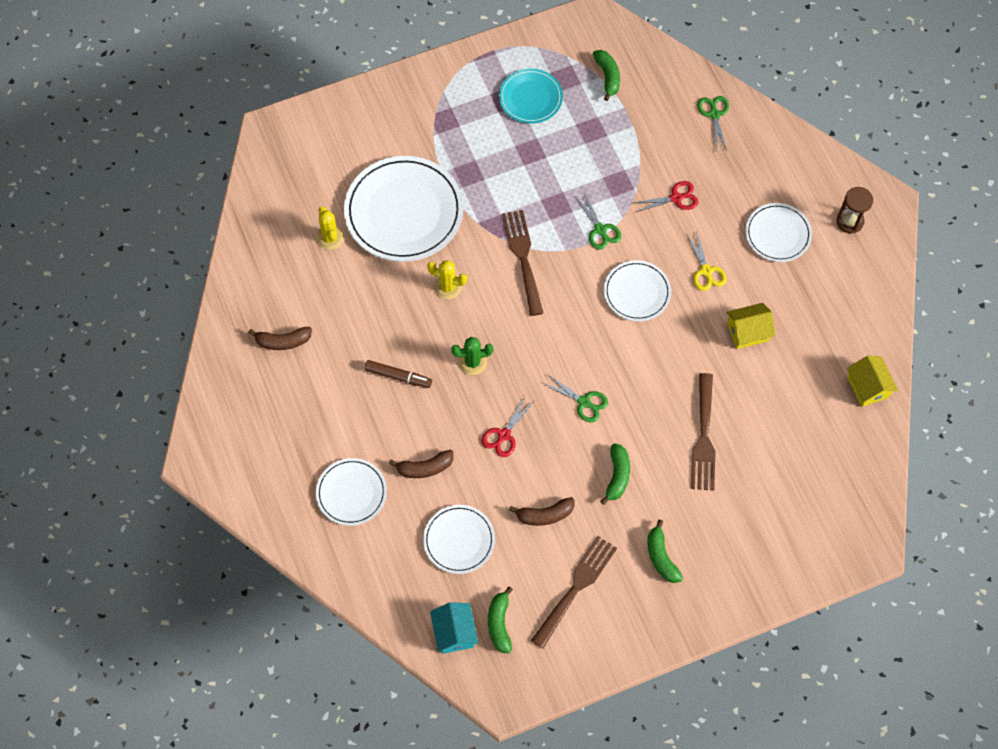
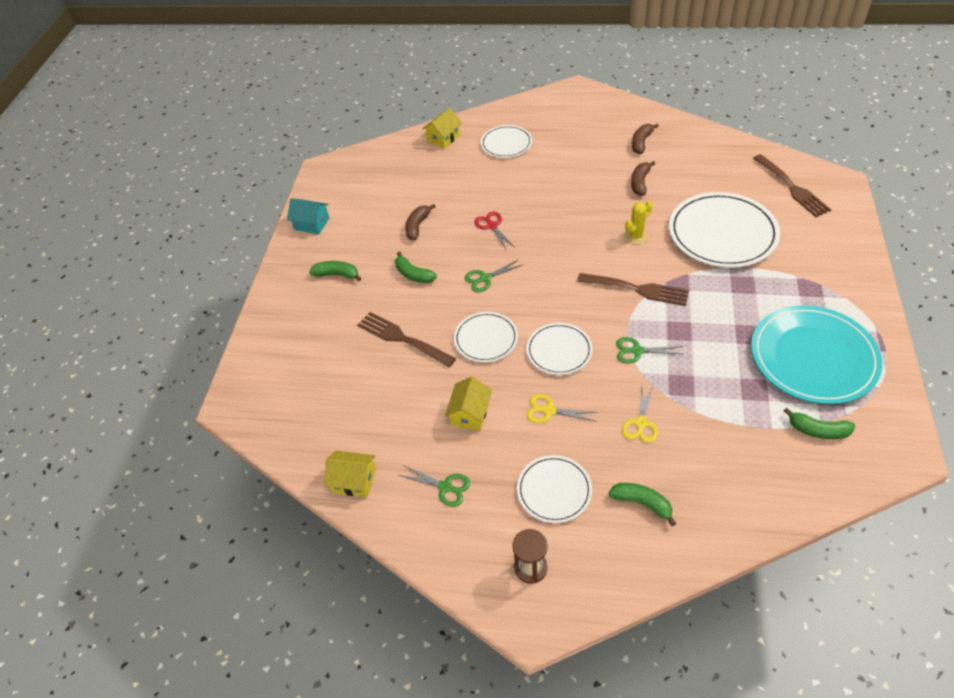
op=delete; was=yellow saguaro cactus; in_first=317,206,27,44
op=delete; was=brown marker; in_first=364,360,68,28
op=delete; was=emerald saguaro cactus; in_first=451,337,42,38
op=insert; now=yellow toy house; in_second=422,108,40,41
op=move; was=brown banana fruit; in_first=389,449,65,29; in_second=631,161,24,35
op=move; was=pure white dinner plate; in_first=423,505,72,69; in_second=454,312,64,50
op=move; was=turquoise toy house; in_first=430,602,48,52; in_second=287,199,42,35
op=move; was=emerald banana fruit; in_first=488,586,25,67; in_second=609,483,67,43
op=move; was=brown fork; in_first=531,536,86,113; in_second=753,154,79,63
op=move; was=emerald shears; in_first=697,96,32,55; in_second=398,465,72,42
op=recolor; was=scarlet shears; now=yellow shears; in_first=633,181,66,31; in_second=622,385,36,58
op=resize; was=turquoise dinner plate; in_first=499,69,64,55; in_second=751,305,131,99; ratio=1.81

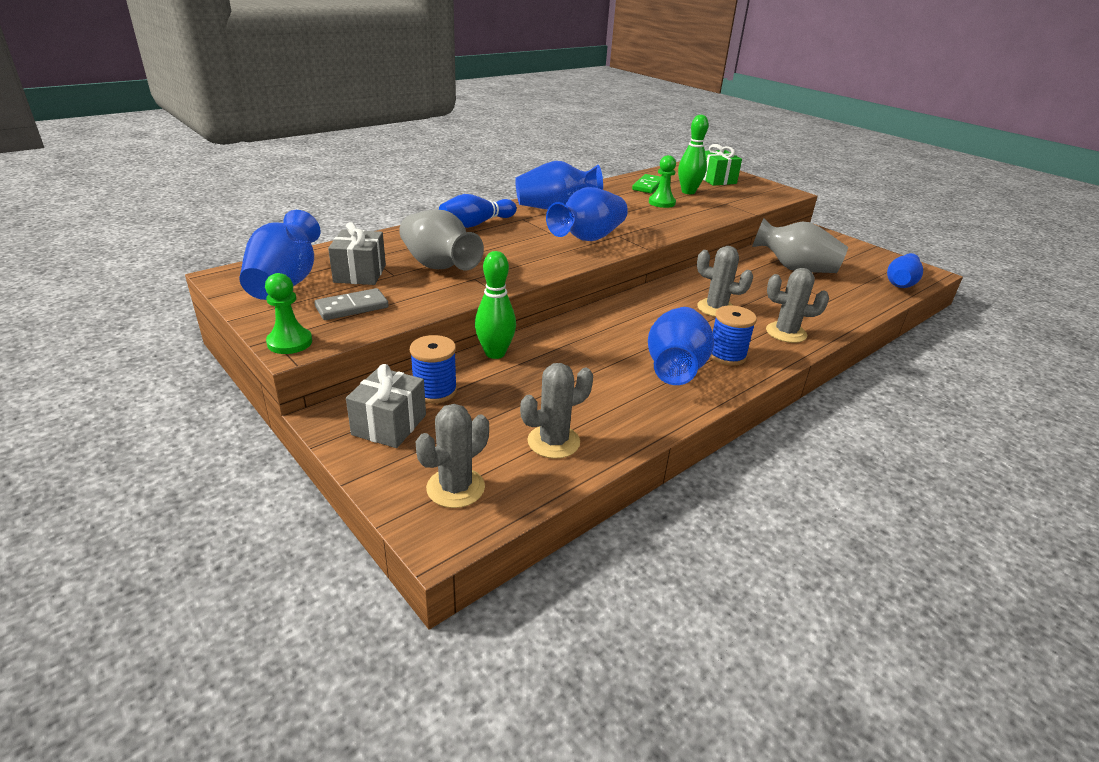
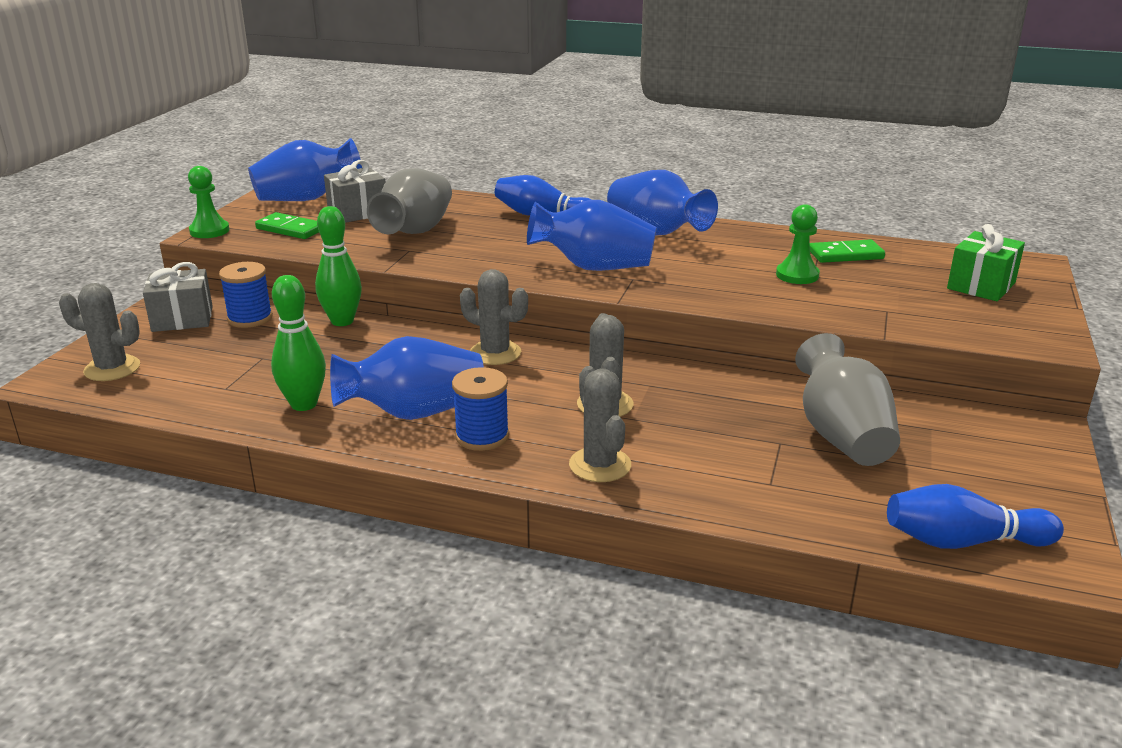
op=move; was=gray saguaro cactus; in_first=520,363,73,96; in_second=460,269,68,96
op=move; was=emerald tenpin; in_first=678,115,31,79; in_second=271,275,55,136
op=recolor; was=gray domino; now=emerald domino; in_first=314,288,75,32; in_second=255,212,64,27

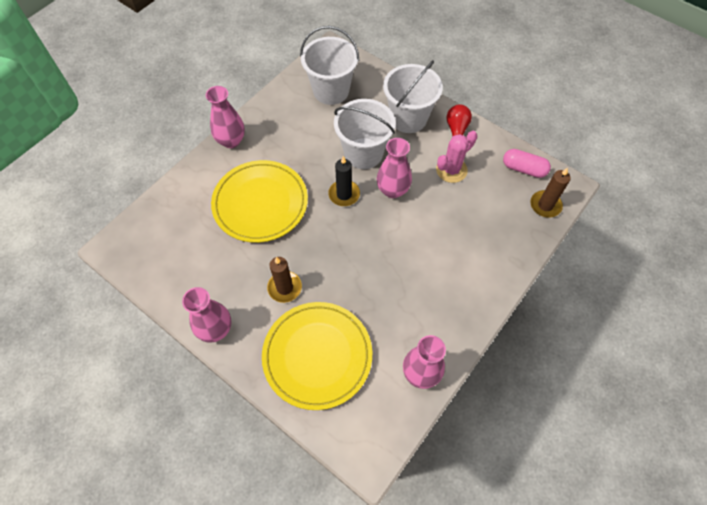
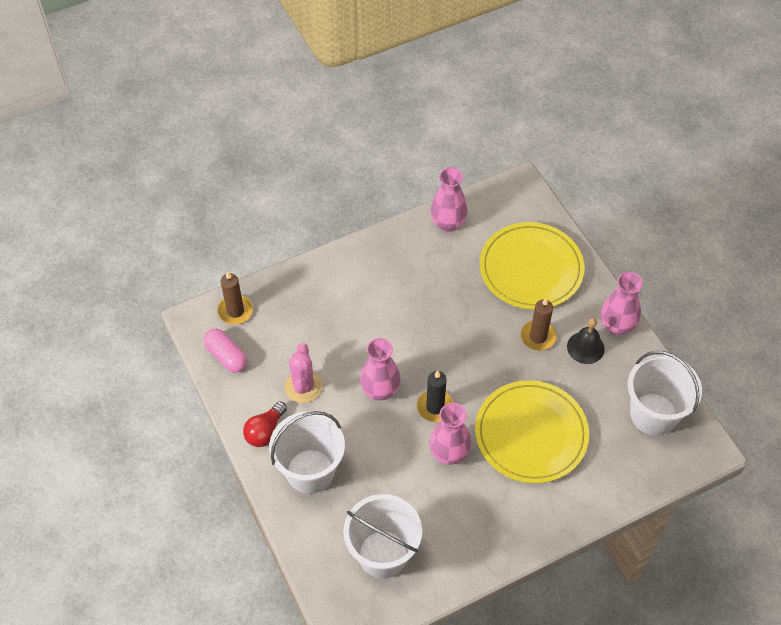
op=insert; now=black bell; in_second=567,318,38,46
op=move; was=rosy vase; in_first=206,86,39,62; in_second=429,403,43,62
op=move; was=pure white sand bucket; in_first=334,99,62,70; in_second=628,351,74,85
op=rotate; was=rosy saguaro cactus; in_first=436,131,41,52; in_second=285,343,37,60; clockwise=-75

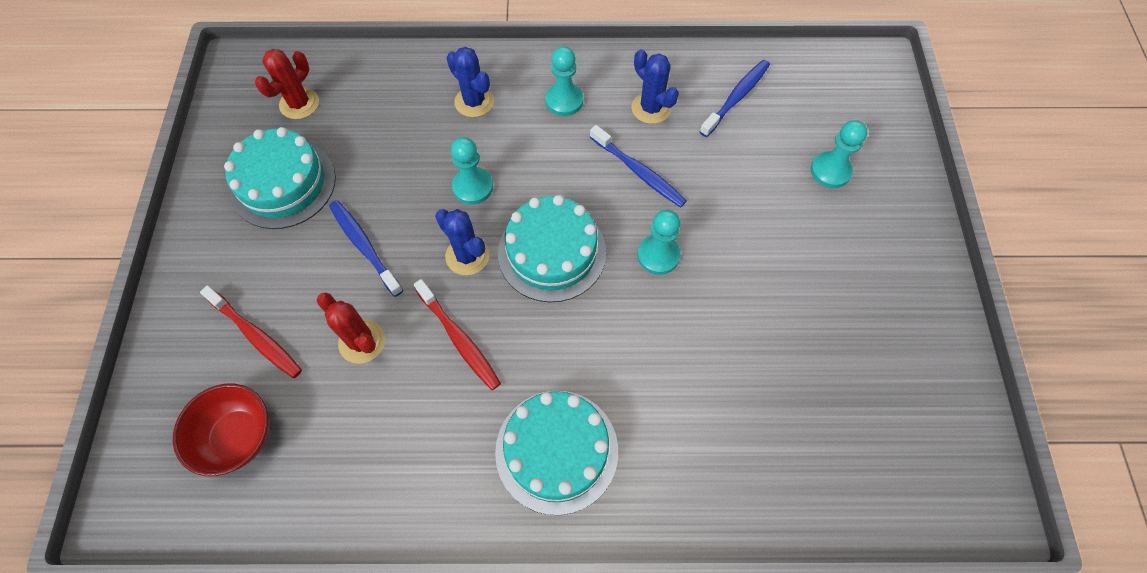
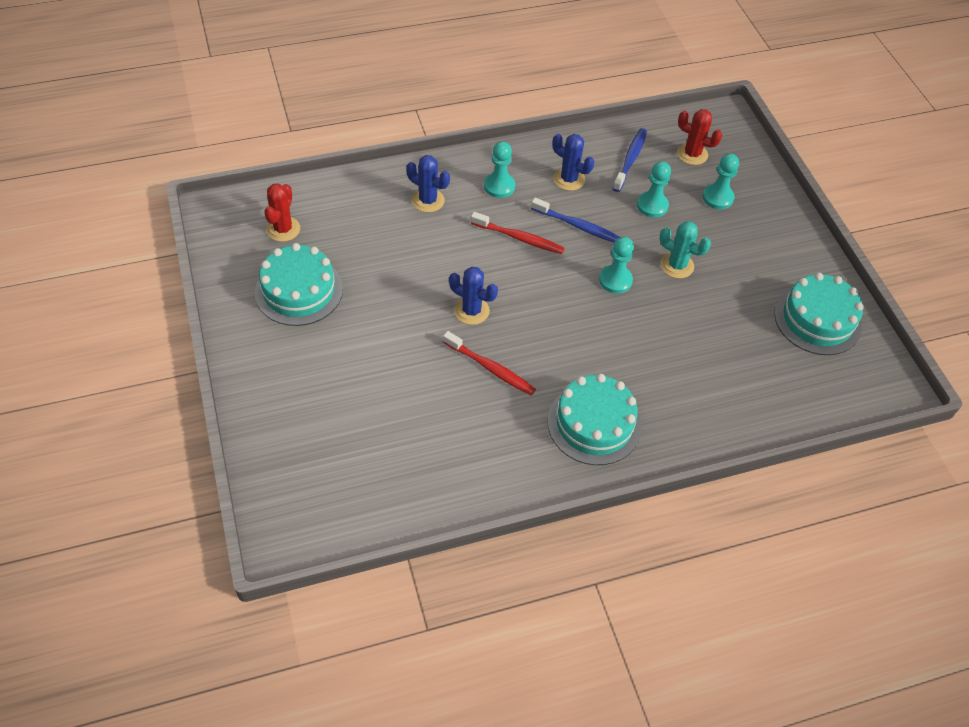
op=delete; was=scarlet serving bowl; in_first=173,384,96,92
op=delete; was=royal blue dental brush; in_first=329,200,74,97
op=insert; now=turquoise saguaro cactus; in_second=660,221,51,58
op=move; was=scarlet dental brush; in_first=200,285,102,93; in_second=471,212,94,42
op=move; was=scarlet saguaro cactus; in_first=317,292,68,72; in_second=677,109,45,56
op=move; was=turquoise chess pawn; in_first=451,137,42,67; in_second=637,161,34,57
op=move; was=turquoise gateau; in_first=498,195,108,107; in_second=774,272,90,83

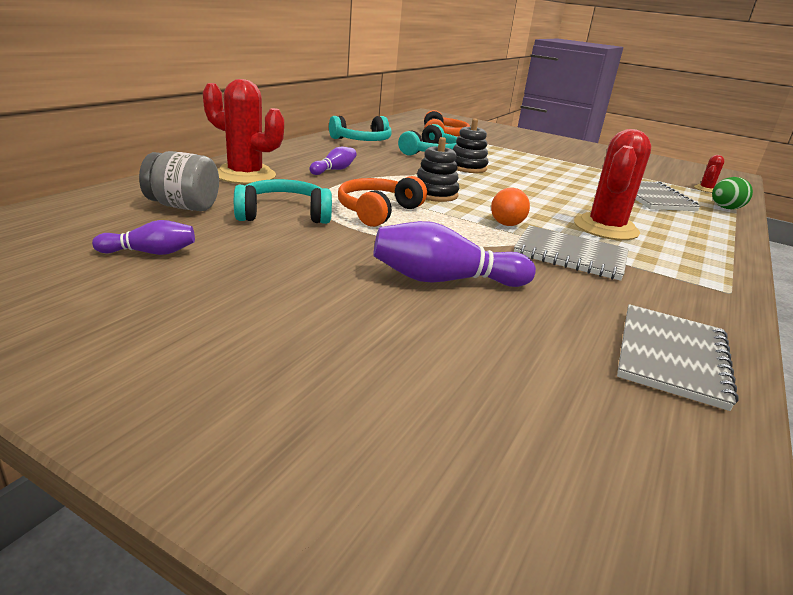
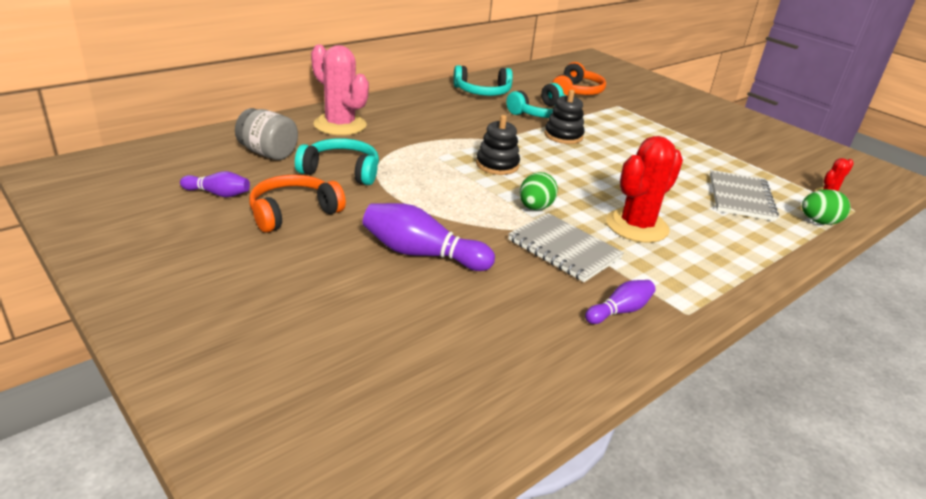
op=delete; was=gray notepad; in_first=617,304,122,107
op=move; was=royal purple tenpin; in_first=309,147,48,28; in_second=585,280,71,44
op=move; was=orange-coloured over-ear headphones; in_first=338,176,89,51; in_second=249,175,97,58
op=replace; was=orange-coloured ball; now=emerald toy egg; in_first=491,188,39,38; in_second=520,172,38,38
op=recolor; was=scarlet saguaro cactus; now=rosy saguaro cactus; in_first=203,79,81,105; in_second=311,45,58,91

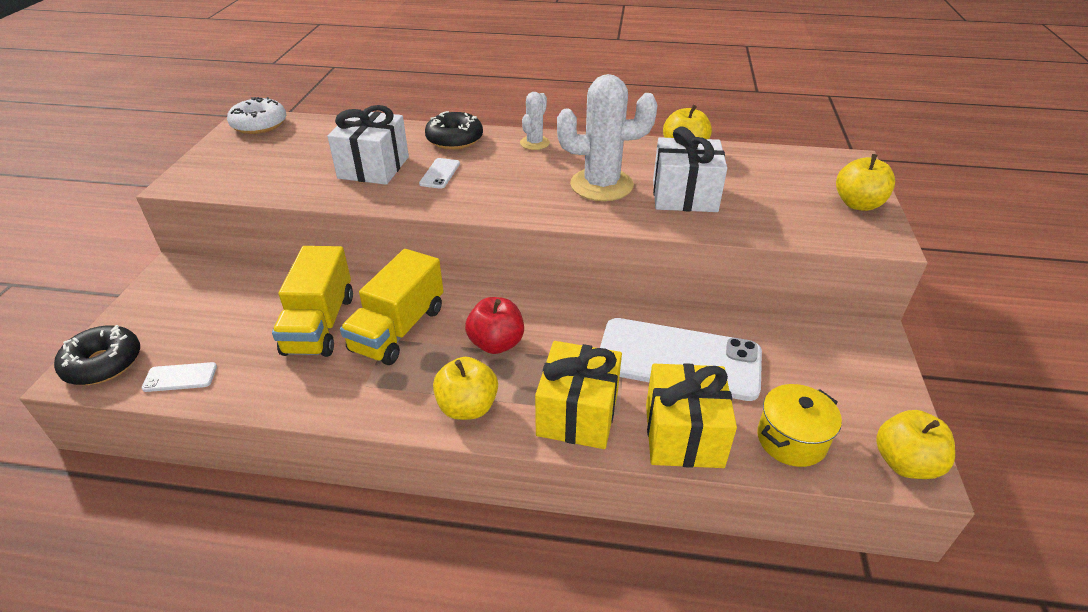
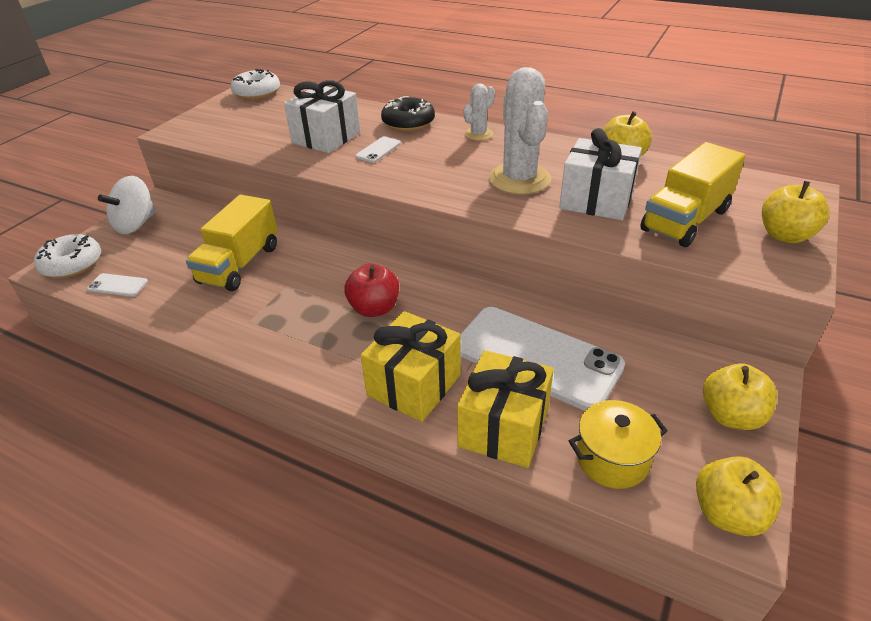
op=insert; now=pure white toy top; in_second=98,176,58,58
op=move; was=yellow lorry; in_first=340,249,104,116; in_second=640,142,106,105
op=move; was=yellow apple fruit; in_first=433,357,65,63; in_second=703,363,75,67
op=recolor; was=black glazed donut; now=pure white glazed donut; in_first=54,325,86,60; in_second=34,234,67,44
op=rotate; was=pure white saguaro cactus; in_first=557,74,100,127; in_second=489,67,62,128; clockwise=60

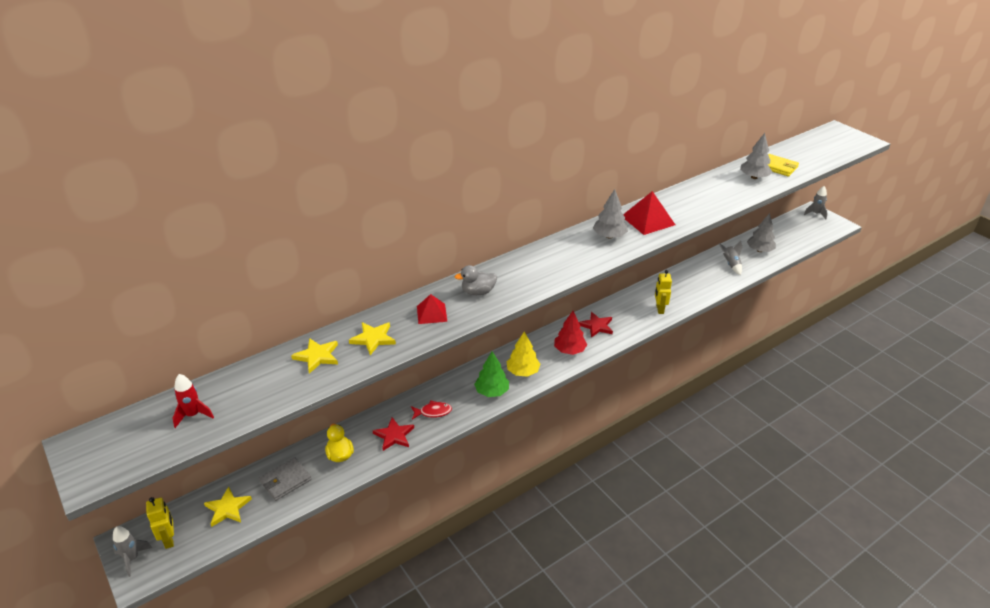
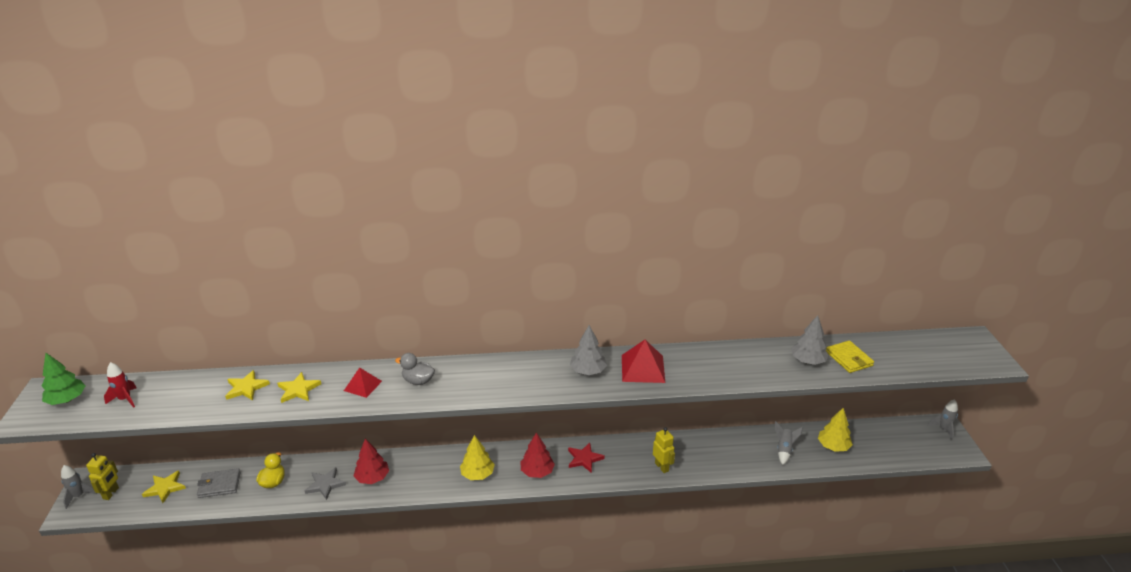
op=move; was=emerald tree; in_first=474,352,35,45; in_second=42,353,44,52
op=replace; was=scarlet fish figure; now=scarlet tree; in_first=411,400,41,19; in_second=354,439,35,45
op=recolor; was=scarlet star shape; now=gray star shape; in_first=373,417,41,34; in_second=305,467,41,33
op=recolor; was=gray tree; now=yellow tree; in_first=747,213,29,39; in_second=818,408,35,44
op=rotate; was=yellow robot; in_first=655,270,17,44; in_second=653,427,22,46; clockwise=120

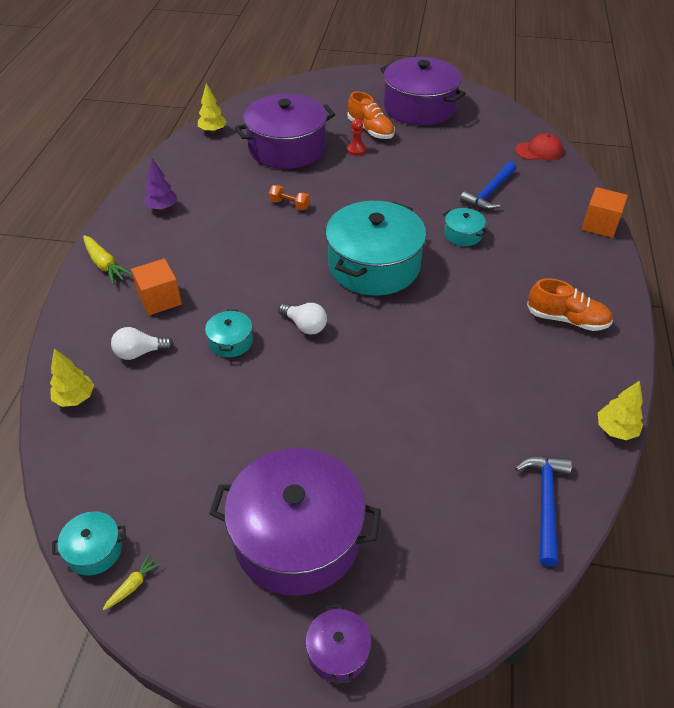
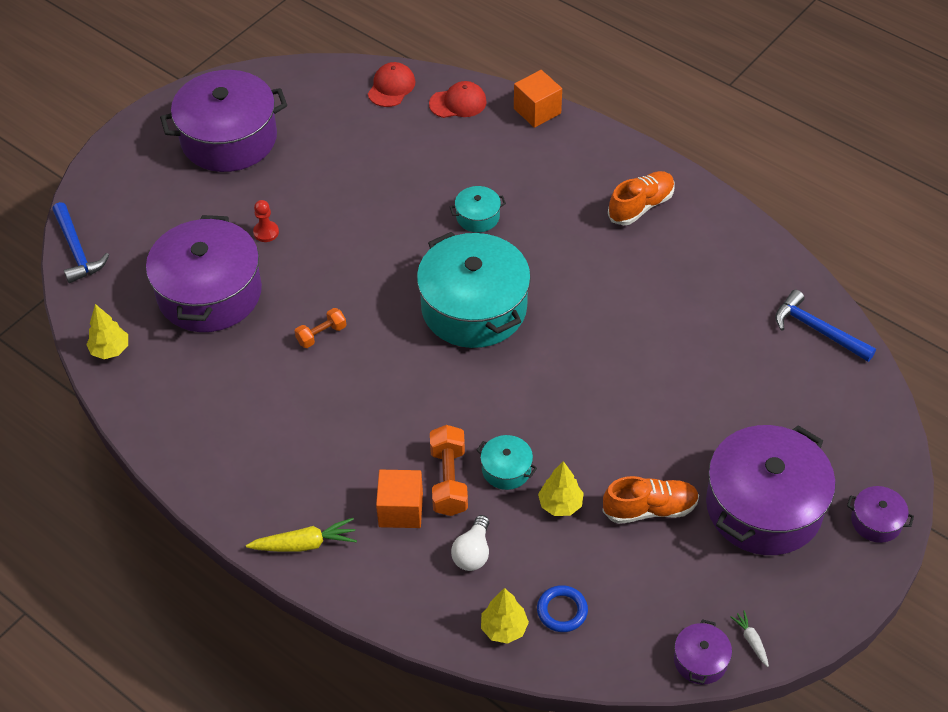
op=delete; was=royal purple tree; in_first=144,158,33,52
op=delete; was=pure white lightbulb; in_first=278,303,49,32
op=insert; now=scarlet baseball cap; in_second=429,81,58,37
op=insert; now=orange-coloured free weight; in_second=430,425,38,91
op=insert; now=royal blue ring; in_second=537,585,51,47
op=move; was=orange-coloured shoe; in_first=348,91,47,48; in_second=602,476,97,48
op=move; was=royal blue claw hammer; in_first=460,161,57,49; in_second=52,202,57,81
op=move; was=yellow tree; in_first=598,380,45,60; in_second=538,461,46,55
op=recolor; was=turquoise pot; now=royal purple pot; in_first=52,511,74,64; in_second=674,619,58,66
op=recolor; was=yellow carrot; now=pure white carrot; in_first=103,554,58,56; in_second=730,610,39,57

